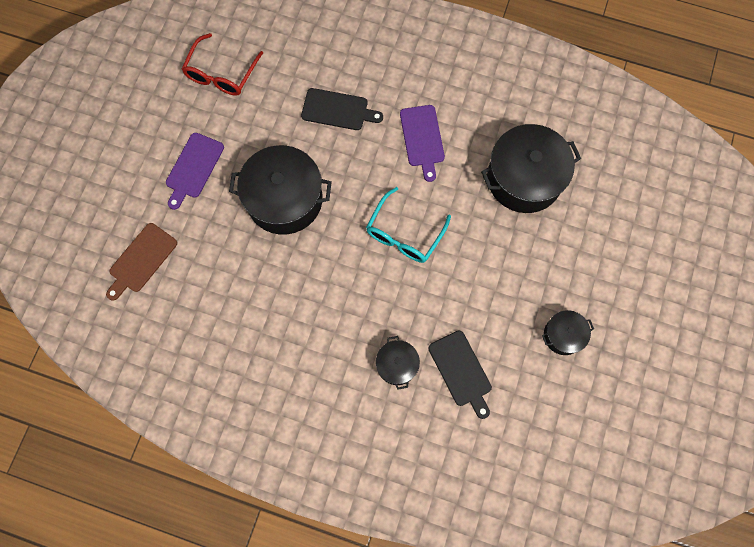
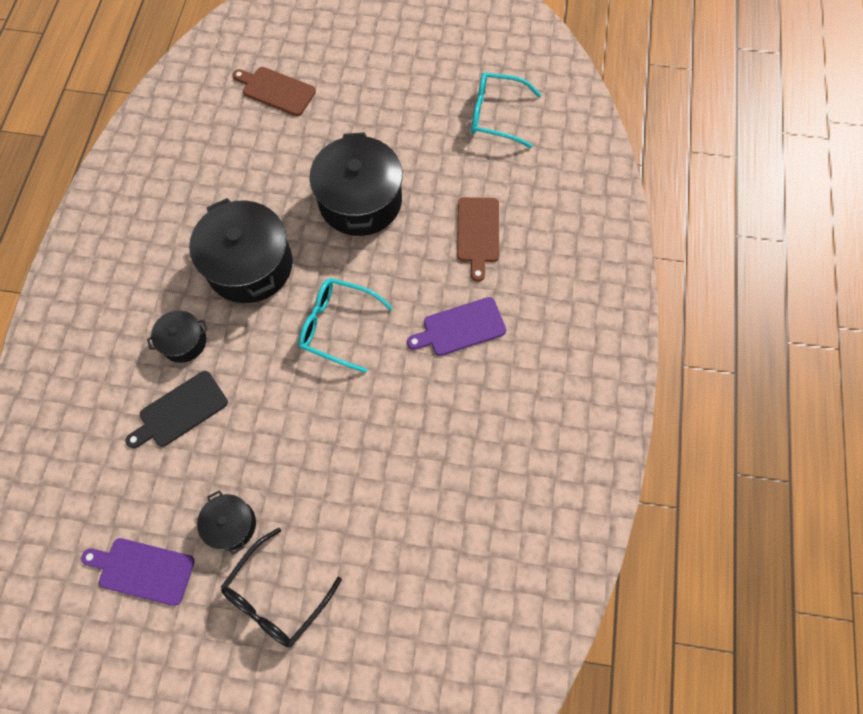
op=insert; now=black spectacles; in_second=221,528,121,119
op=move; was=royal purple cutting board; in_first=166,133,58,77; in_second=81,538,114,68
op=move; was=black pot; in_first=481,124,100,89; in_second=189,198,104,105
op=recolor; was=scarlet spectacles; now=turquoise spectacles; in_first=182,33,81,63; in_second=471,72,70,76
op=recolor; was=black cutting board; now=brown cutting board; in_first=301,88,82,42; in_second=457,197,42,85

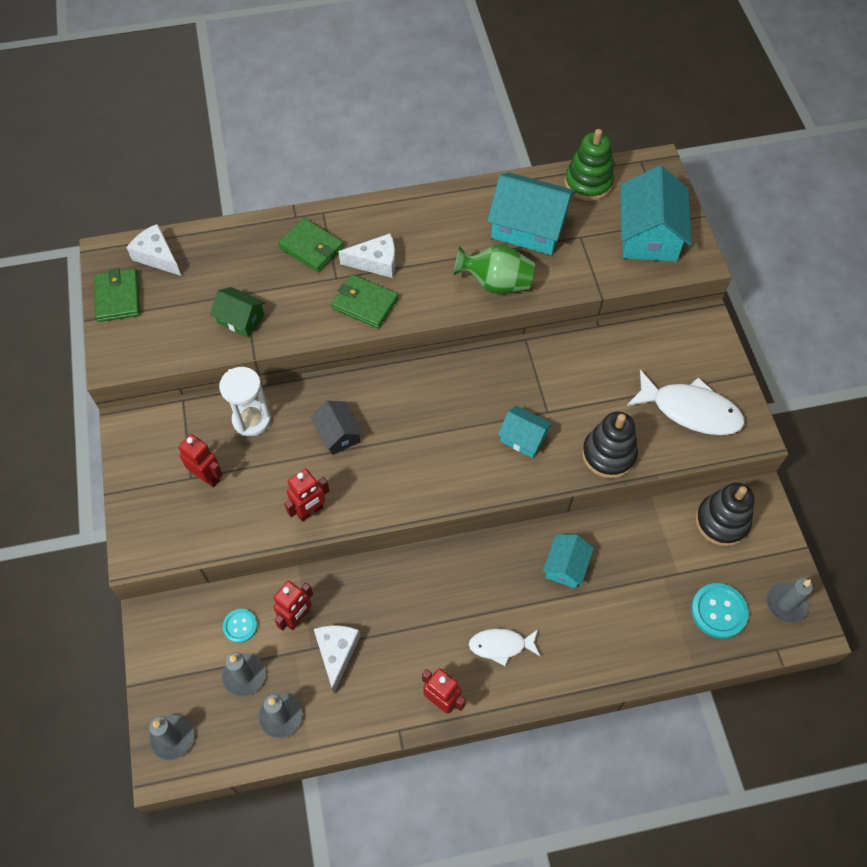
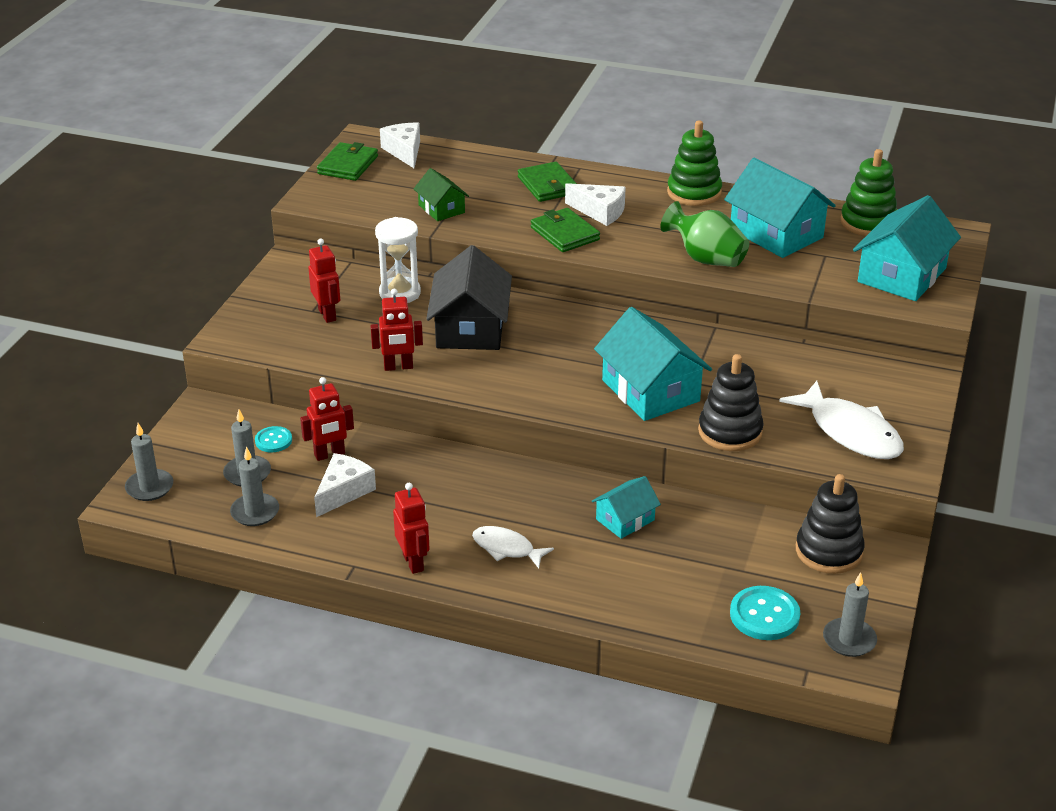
op=insert; now=emerald stacking rings; in_second=667,120,55,86
op=resize; was=black toy house; in_first=311,401,53,54; in_second=426,245,86,105; ratio=1.84
op=resize; was=turquoise toy house; in_first=498,405,55,53; in_second=594,307,118,114; ratio=1.84

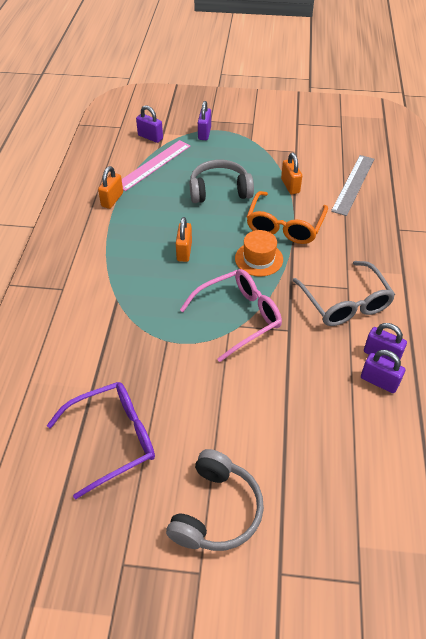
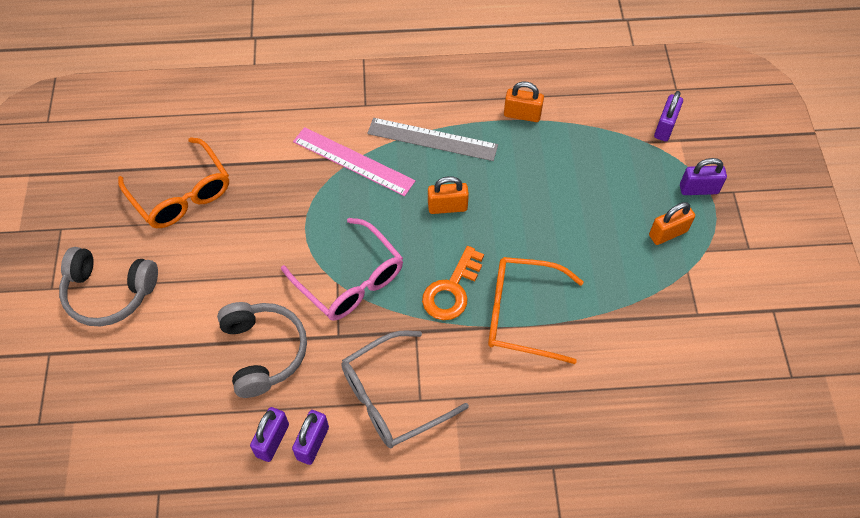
op=move; was=rosy measuring stick; in_first=122,140,68,51; in_second=293,127,122,69
op=move; was=gray over-ear headphones; in_first=190,160,64,43; in_second=217,302,90,96
op=move; was=orange-coloured lock; in_first=281,153,21,41; in_second=649,202,46,43
op=move; was=gray measuring stick; in_first=331,155,43,61; in_second=367,118,131,43
op=replace; was=orange-coloured tall hat; now=orange-coloured key; in_first=235,230,48,47; in_second=422,246,62,74
op=recolor; was=royal purple spectacles; now=orange-coloured spectacles; in_first=47,382,108,117; in_second=118,137,111,91

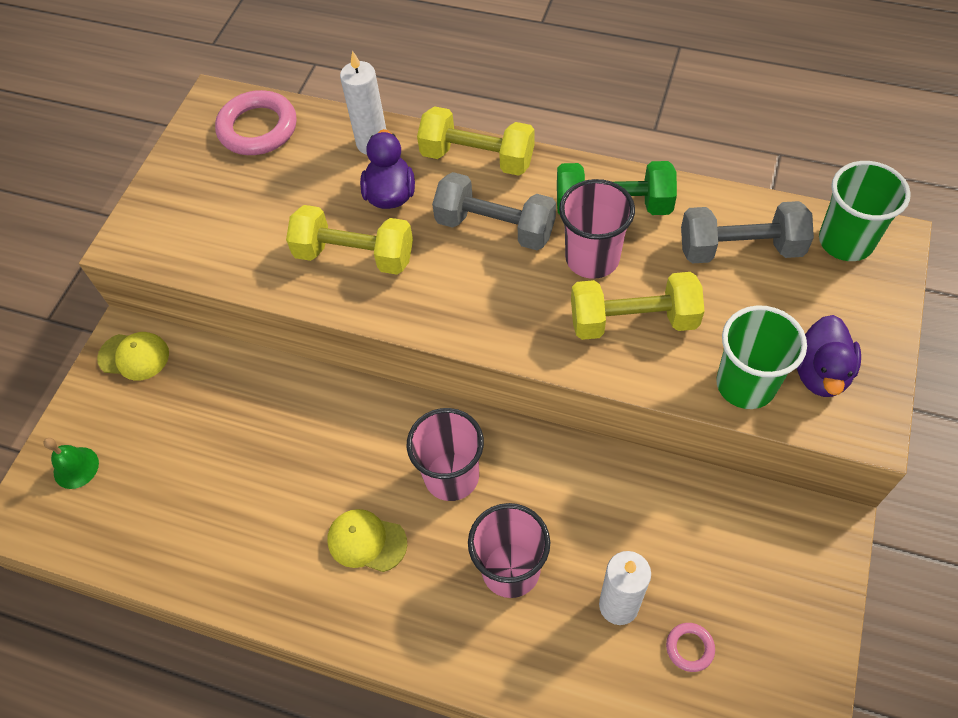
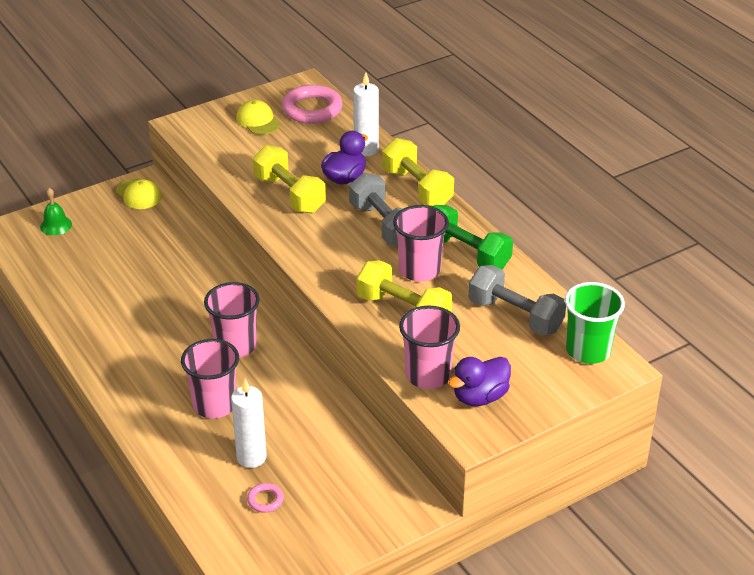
op=move; was=yellow baseball cap; in_first=327,509,80,63; in_second=236,100,45,35
op=recolor; was=emerald cup; now=rosy cup; in_first=716,305,91,104; in_second=399,306,61,83

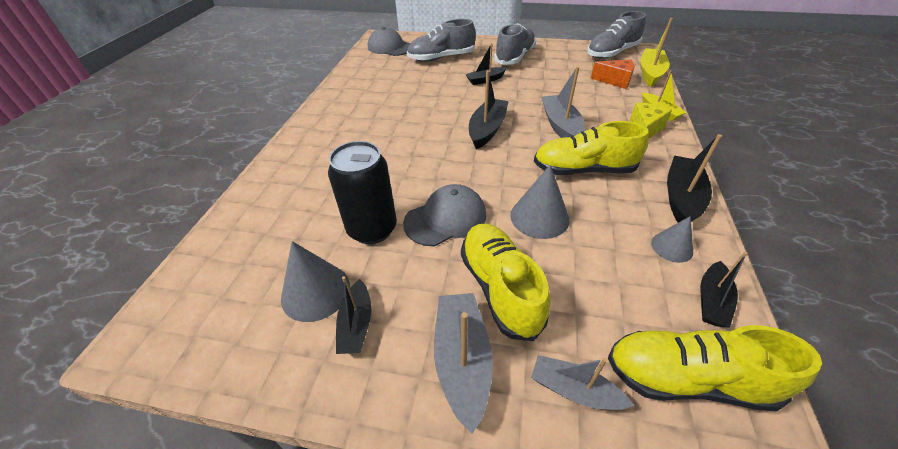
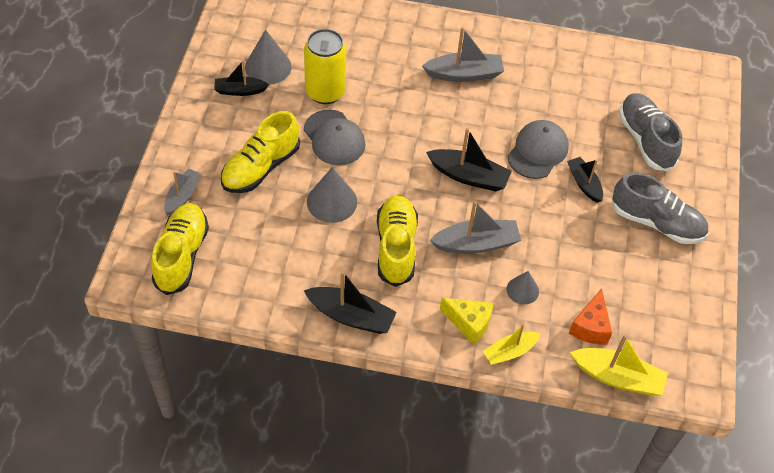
op=delete; was=gray shoe; in_first=587,11,59,48
op=delete; was=black toy boat; in_first=700,252,48,76
op=move; was=gray baseball cap; in_first=368,27,42,29; in_second=508,120,61,59
op=move; was=gray toy boat; in_first=434,293,59,141; in_second=422,27,82,55
op=move; was=gray cone shape; in_first=651,216,42,47; in_second=507,271,32,34
op=recolor; was=black soda can; now=yellow soda can; in_first=328,141,69,103; in_second=304,29,42,75
op=rotate; was=yellow shoe; in_first=461,224,89,117; in_second=221,111,79,82; clockwise=150

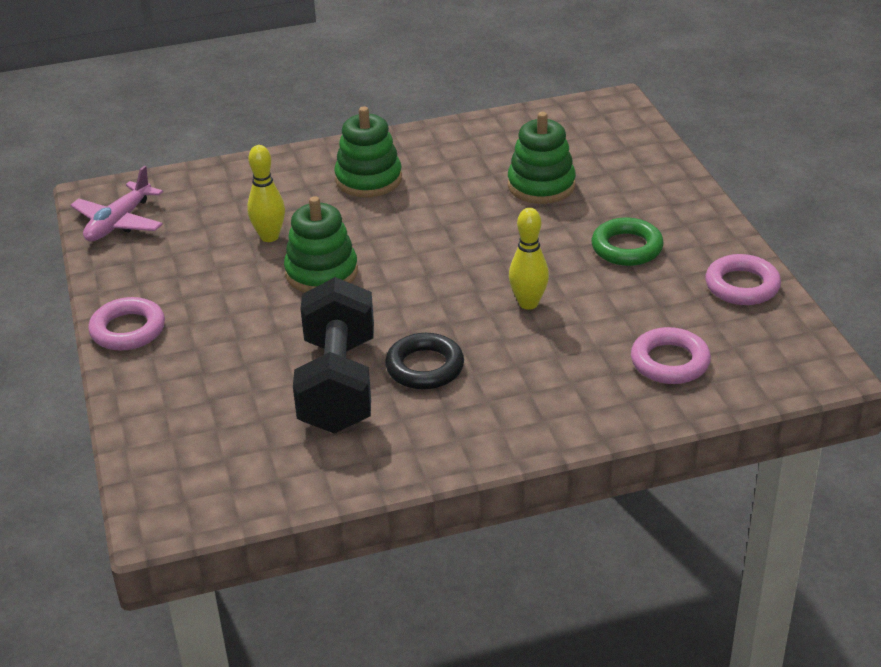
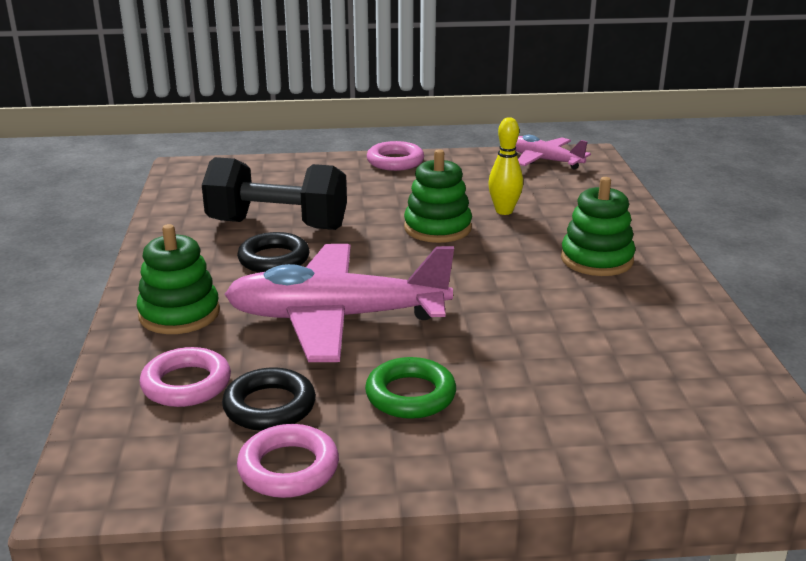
op=insert; now=black ring; in_second=222,368,94,63
op=move; was=emerald stacking rings; in_first=508,112,68,92; in_second=136,224,84,110
op=replace; was=yellow tenpin; now=rosy toy plane; in_first=509,208,40,102; in_second=224,244,230,118

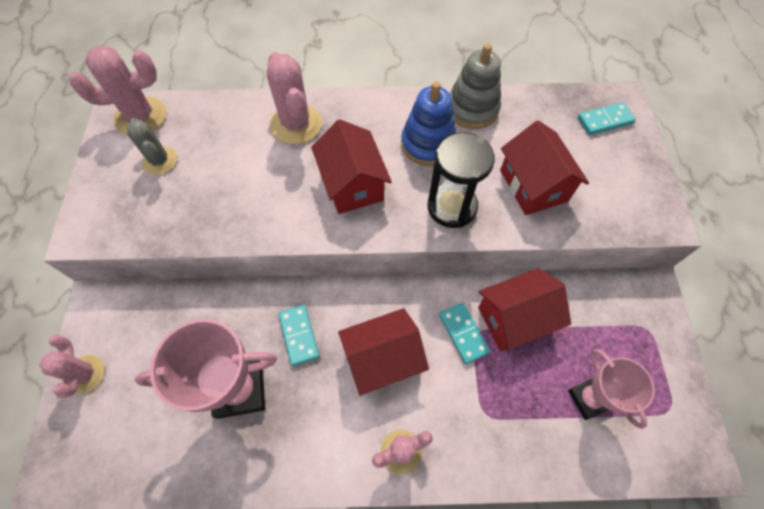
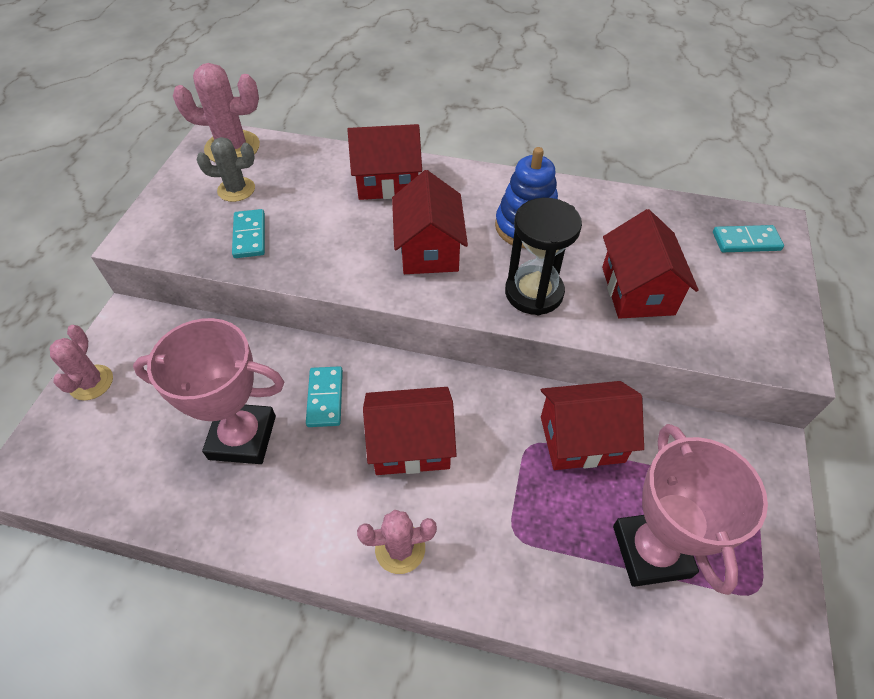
op=delete; was=gray stacking rings; in_first=450,44,51,85
op=move; was=turquoise domino; in_first=439,303,51,61; in_second=232,209,33,49
op=replace; was=rosy saguaro cactus; now=scarlet toy house; in_first=267,52,55,92; in_second=347,124,75,76
op=rotate; was=gray saguaro cactus; in_first=127,118,50,57; in_second=197,137,58,65; clockwise=-75
op=resize; was=rosy prize cup; in_first=568,349,87,80; in_second=613,424,155,171; ratio=1.54

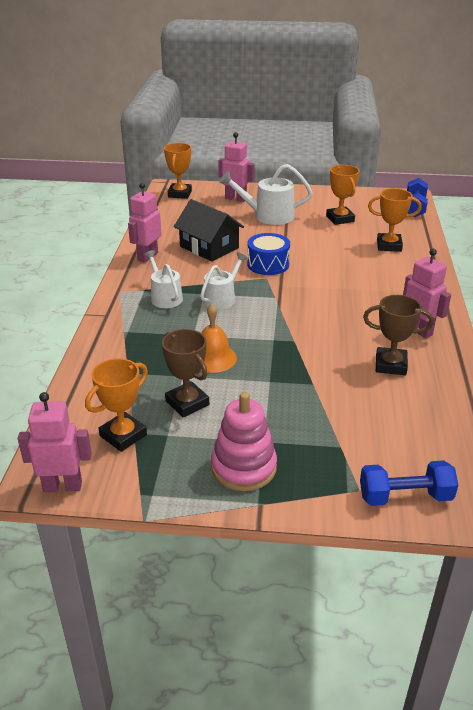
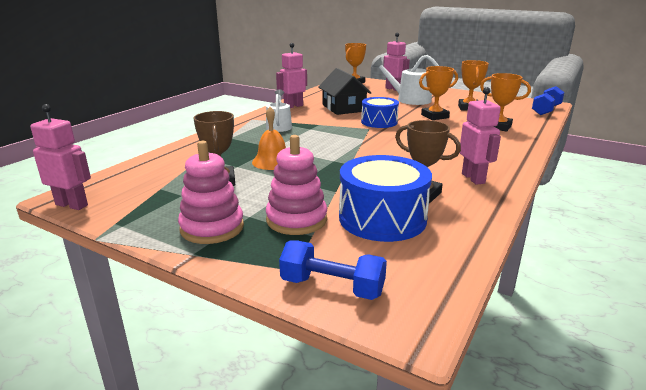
op=delete; was=pure white watering pot; in_first=200,252,47,58
op=insert; now=rosy stacking rings; in_second=266,135,61,100
op=insert; now=royal blue snare drum; in_second=339,155,93,87
op=move; was=orange-coloured prize cup; in_first=85,358,63,94; in_second=419,66,39,54

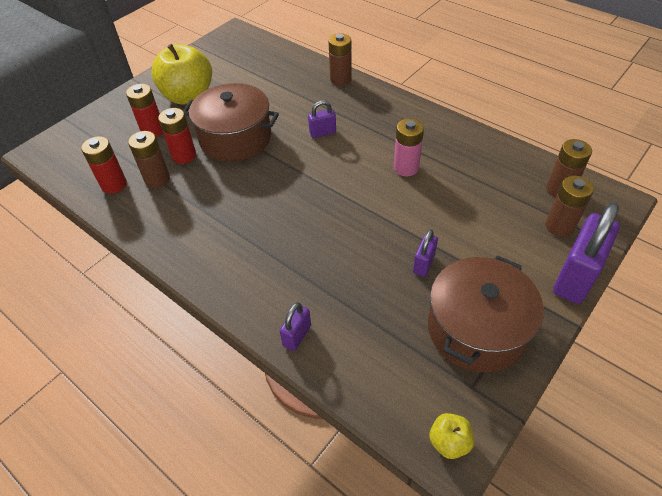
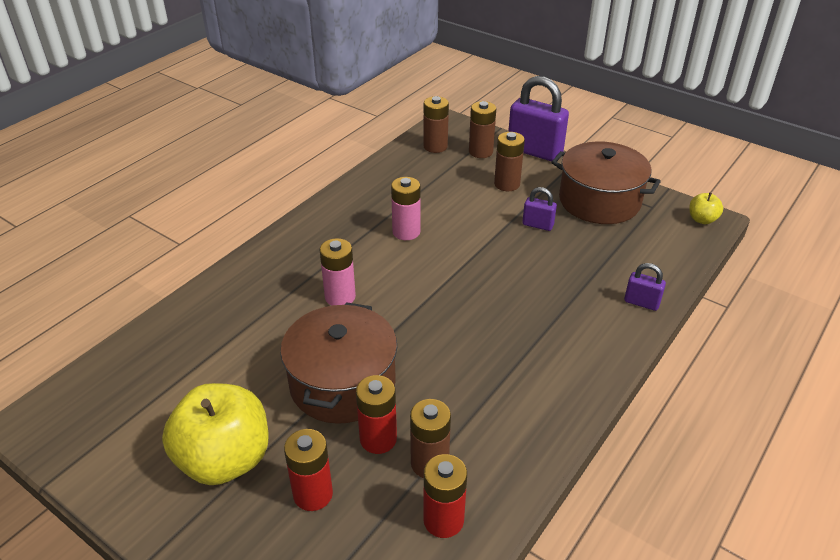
op=move; was=brown battery; in_first=328,34,24,52; in_second=494,132,31,59
op=replace; was=royal purple lock; now=rosy battery; in_first=308,100,28,38; in_second=319,238,37,68

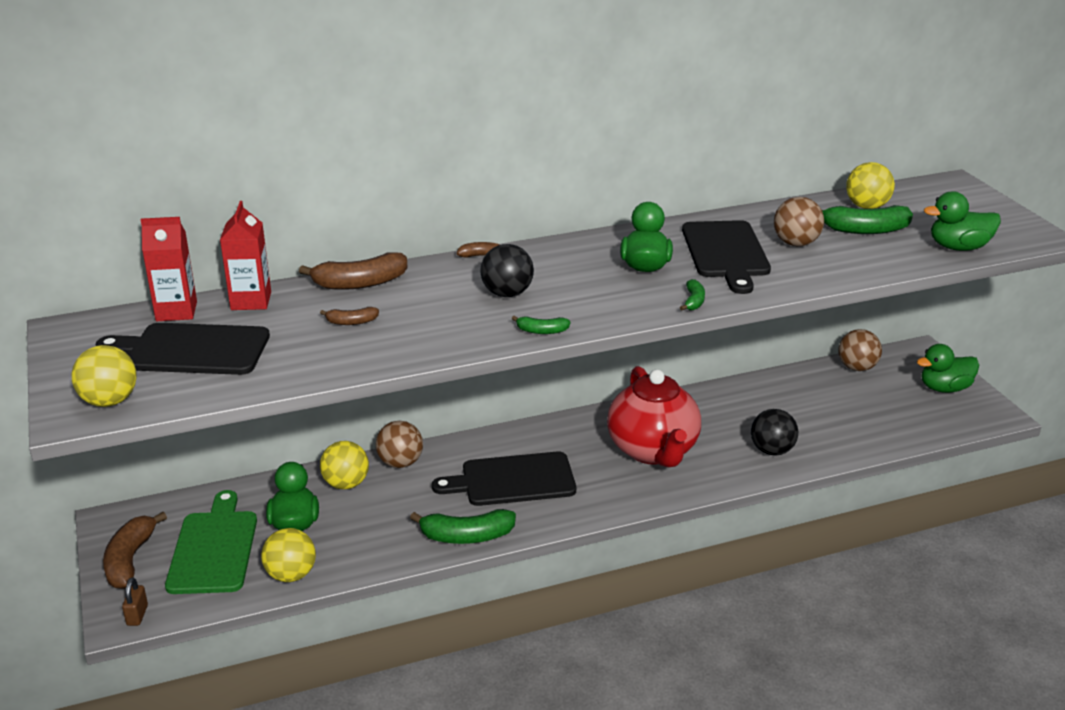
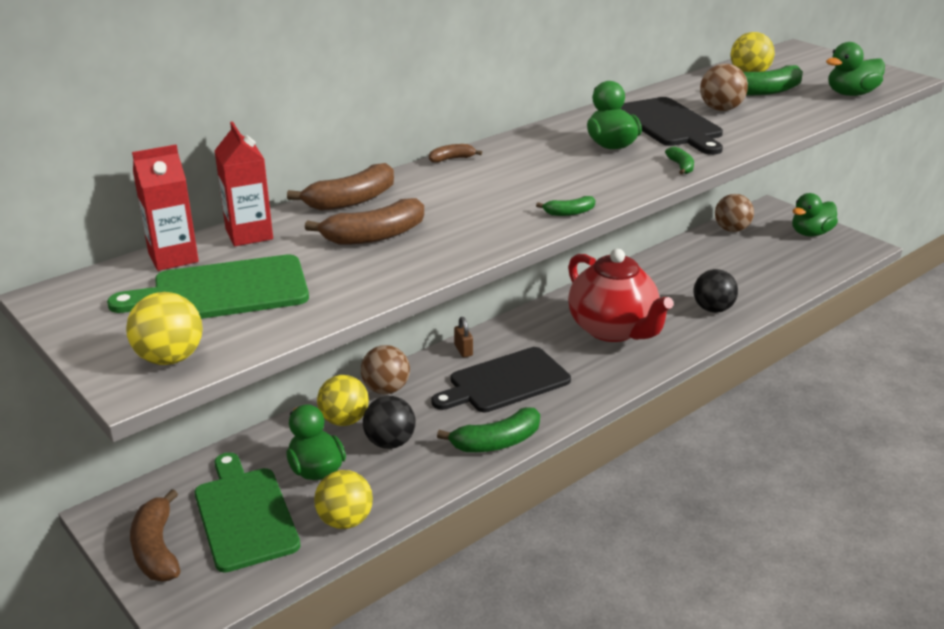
op=move; was=brown lock; in_first=122,577,26,49; in_second=454,317,19,40
op=move; was=black ball; in_first=480,244,54,53; in_second=363,396,53,53
op=recolor; was=black cutting board; now=emerald cutting board; in_first=95,323,175,52; in_second=107,254,202,65
op=resize; was=brown banana fruit; in_first=320,307,59,18; in_second=305,198,119,47; ratio=1.95

